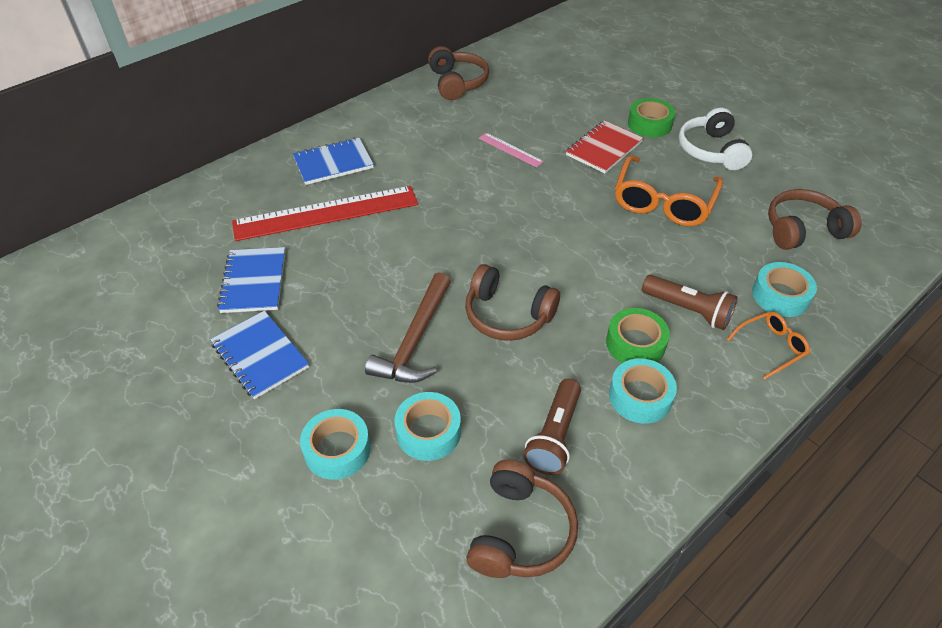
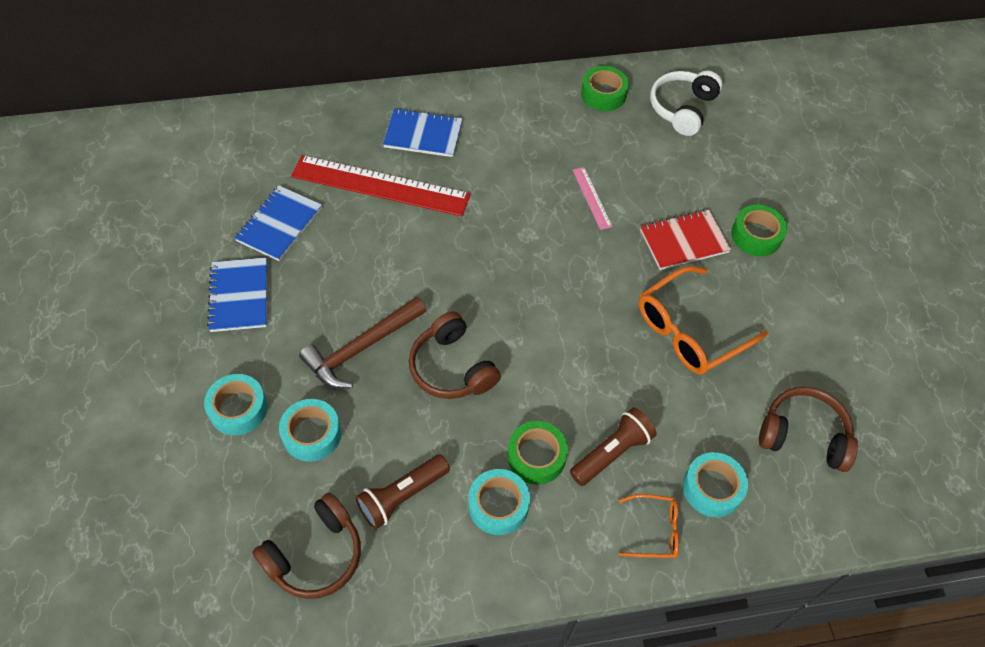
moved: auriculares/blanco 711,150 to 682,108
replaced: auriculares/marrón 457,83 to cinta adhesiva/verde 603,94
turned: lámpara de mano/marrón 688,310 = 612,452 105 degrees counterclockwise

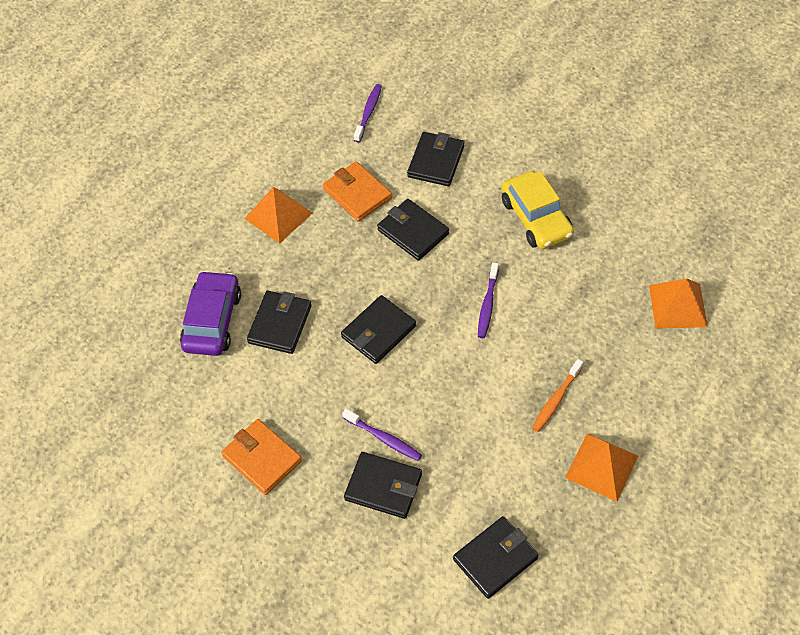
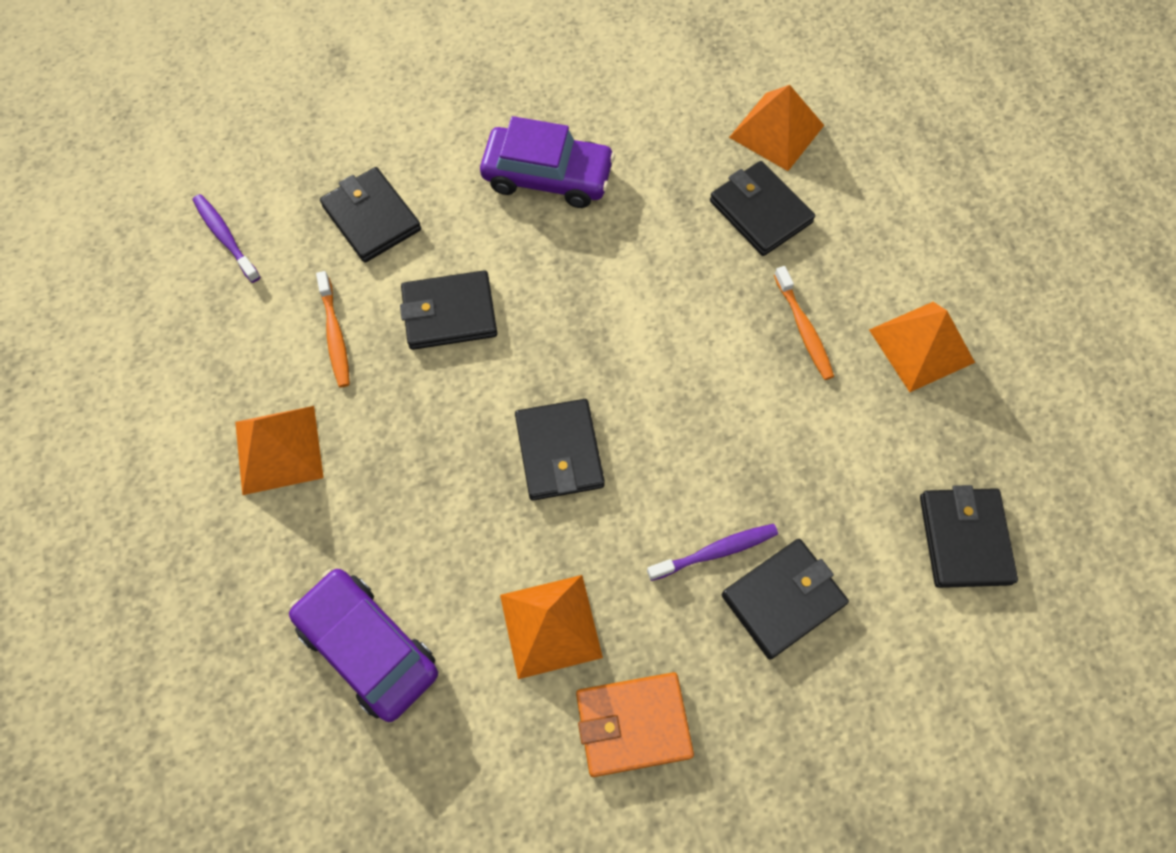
removed: cepillo de dientes/morado 487,304
added: pirámide/naranja 550,626
moved: cartera/negro 280,324 to 760,212
replaced: cartera/naranja 357,194 to cepillo de dientes/naranja 335,335
recoloured: coche/amarillo 536,218 to coche/morado 548,176

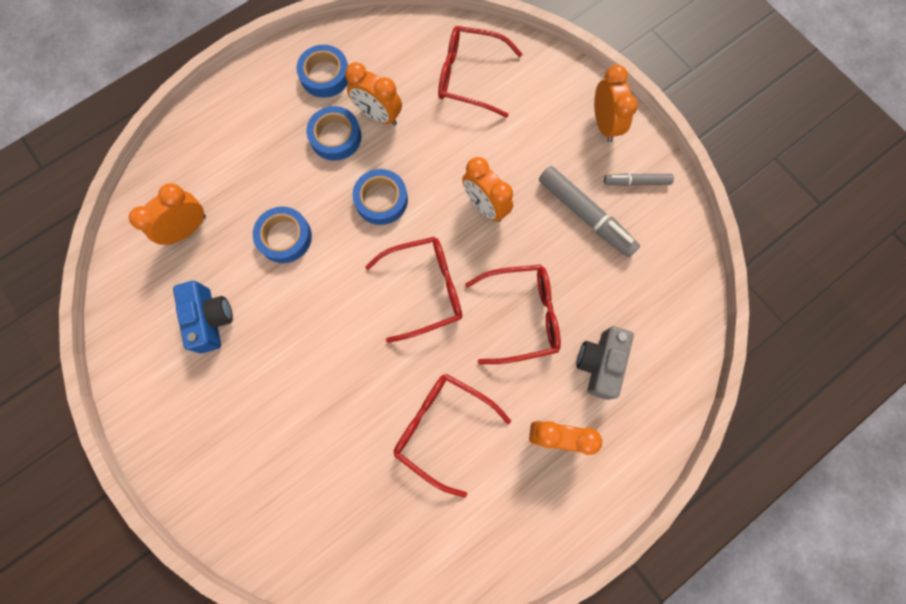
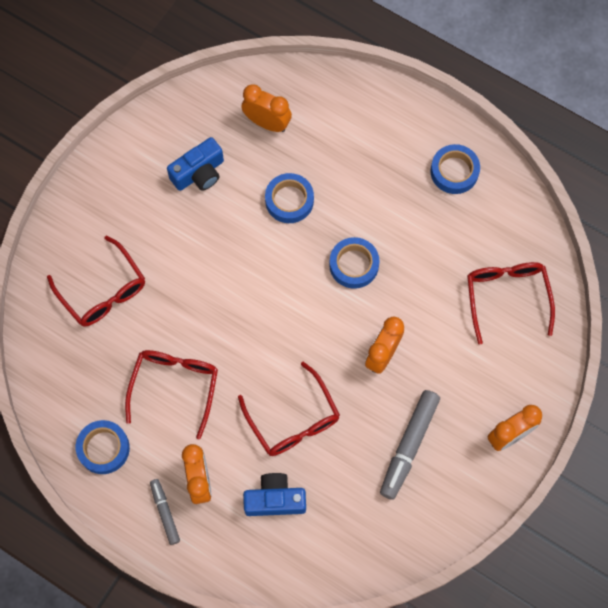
removed: despertador/naranja 378,115
moved: gafas/rojo 425,289 to 103,291; cinta adhesiva/azul 335,137 to 103,448; rotulador/gris 636,182 to 165,512
recoloured: cámara/gris 600,363 to cámara/azul 275,499

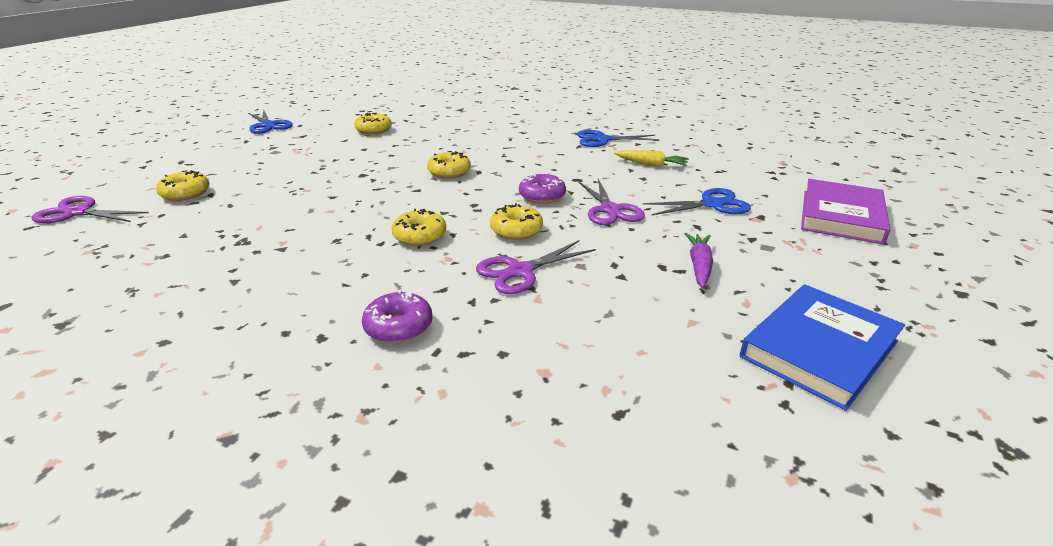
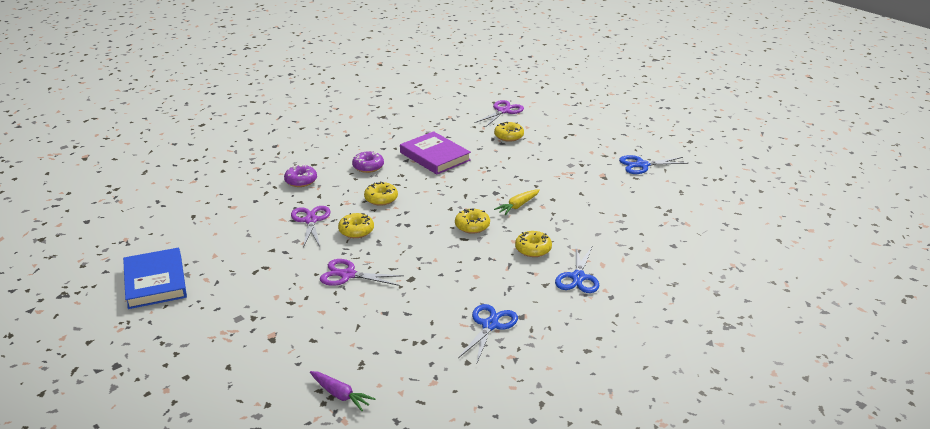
moved: zanahoria/morado 699,266 to 340,395; rosquilla/morado 542,196 to 368,167; libro/morado 841,216 to 435,156; zanahoria/amarillo 651,164 to 518,206; rosquilla/amarillo 373,130 to 533,249; tijeras/azul 712,204 to 578,277

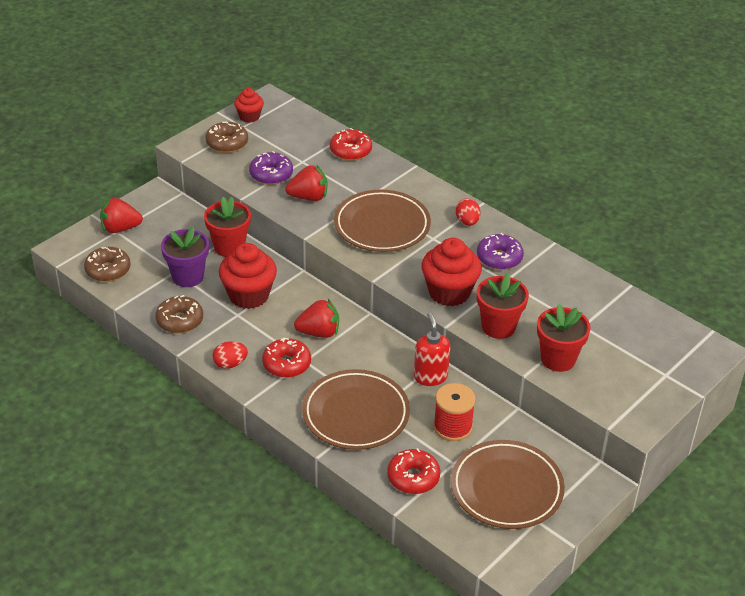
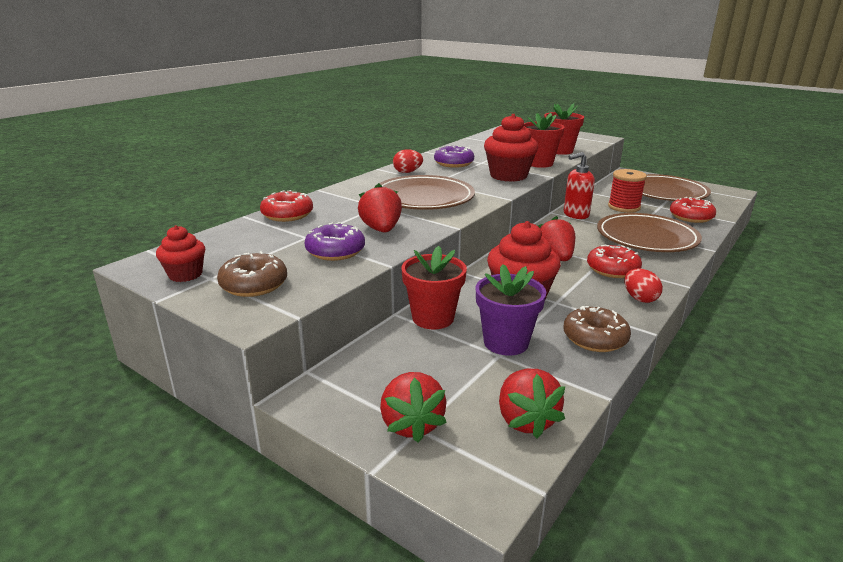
replaced: rosquilla/marrón 108,270 to fresa/rojo 525,420

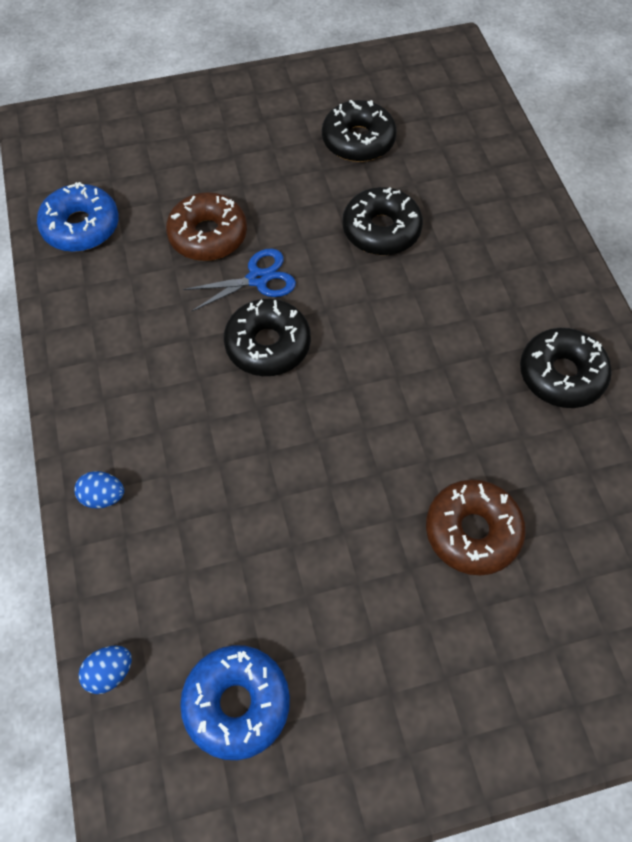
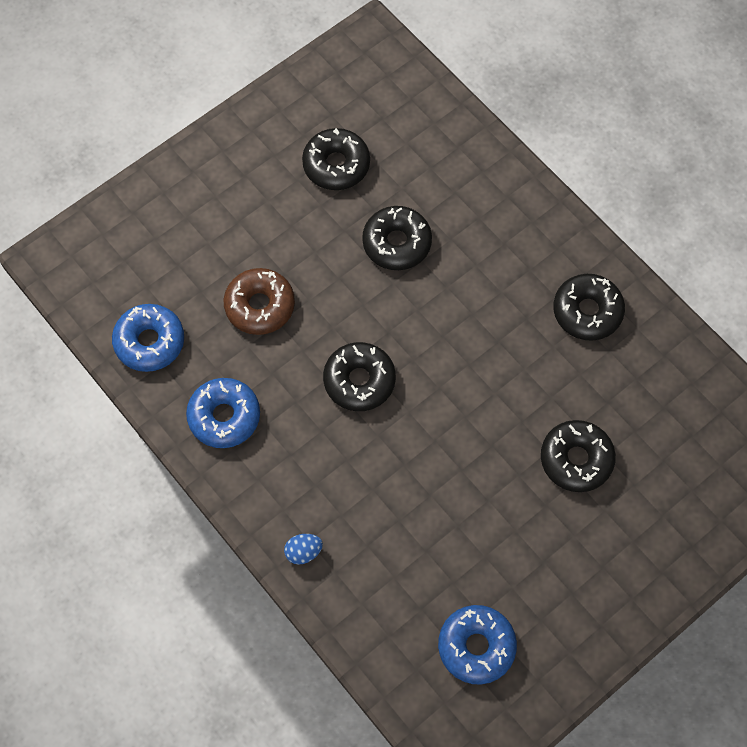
removed: huevo/azul 110,672; tijeras/azul 257,279
added: rosquilla/azul 224,416
recoloured: rosquilla/marrón 472,531 to rosquilla/negro 576,459

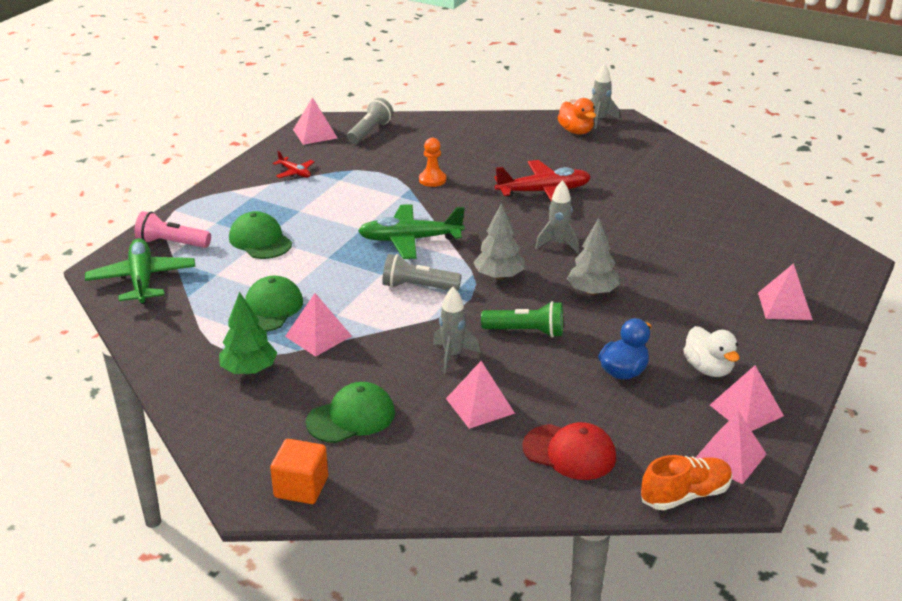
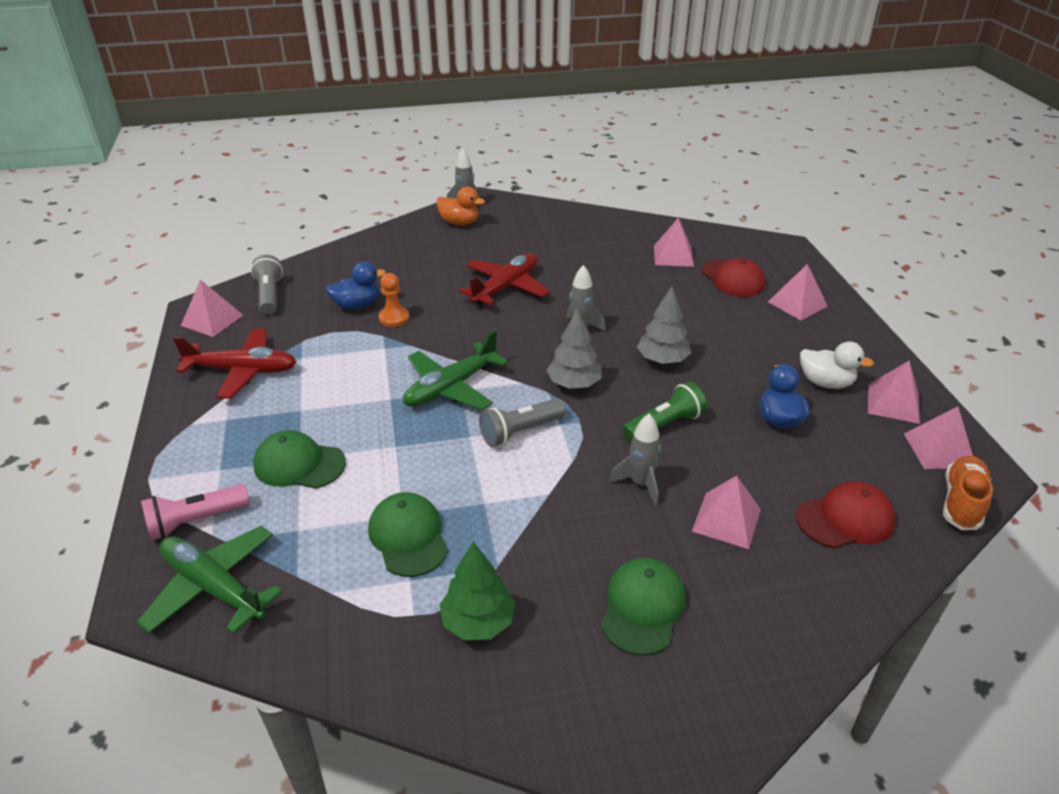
removed: cubo/naranja 301,487
added: pato/azul 357,305; gorra/rojo 733,279
moved: pirámide/rosa 318,336 to 673,256
resized: avión/rojo 295,173 = 243,371 x2.01

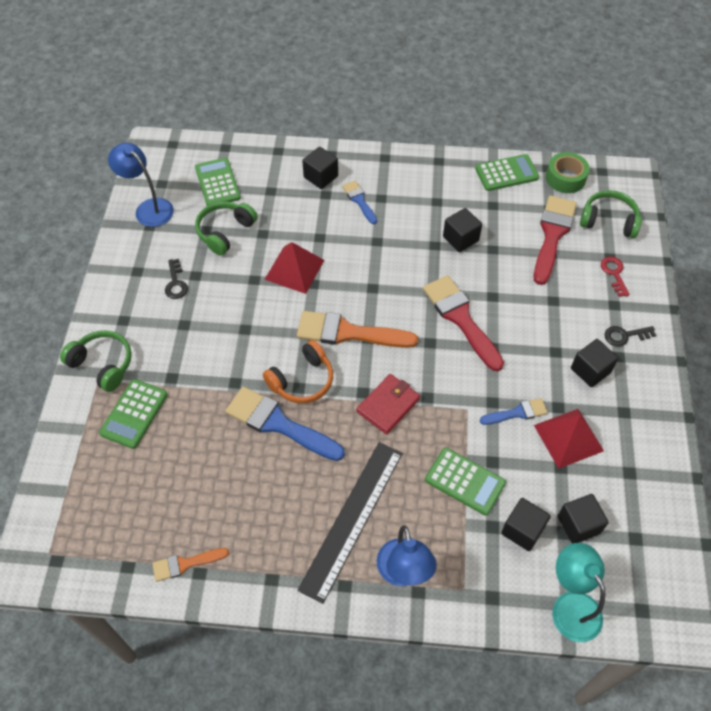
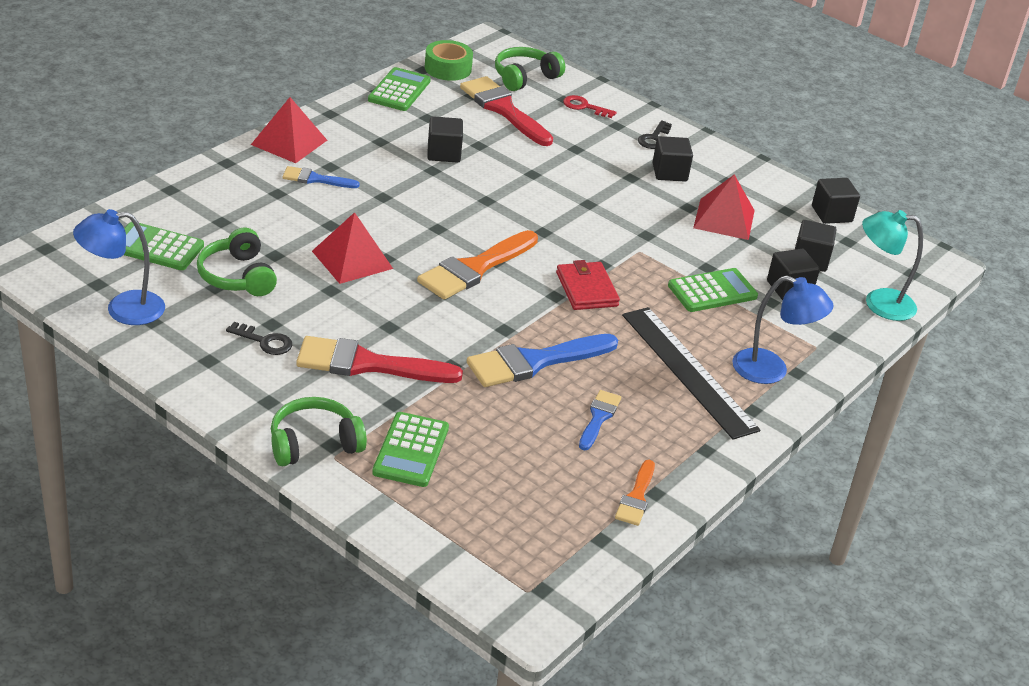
removed: auriculares/naranja 302,380
added: pirámide/rojo 289,142
moved: pincel/rojo 460,318 to 367,364; pincel/azul 517,413 to 598,418; cubo/negro 321,177 to 831,214
turned: calculadora/verde 134,414 = 411,450 45 degrees clockwise

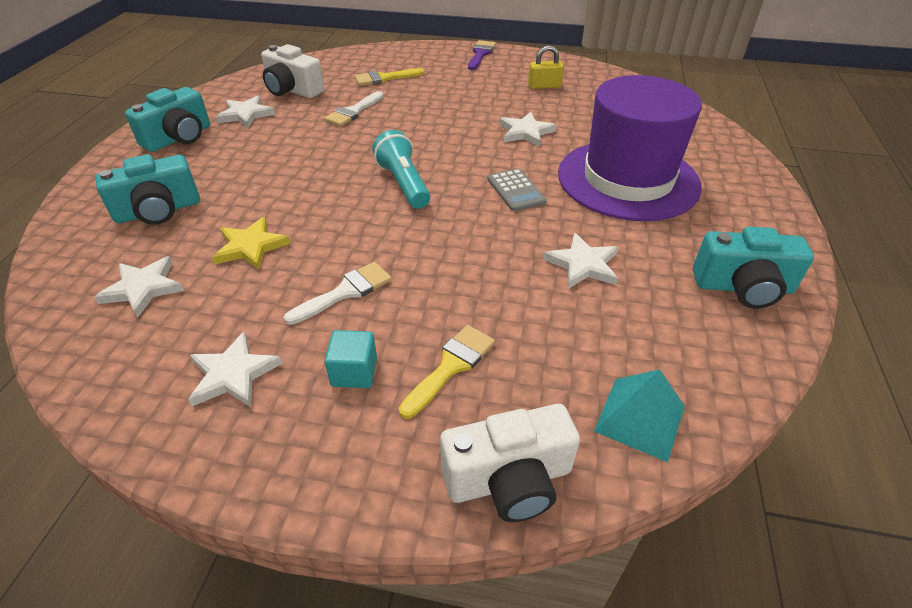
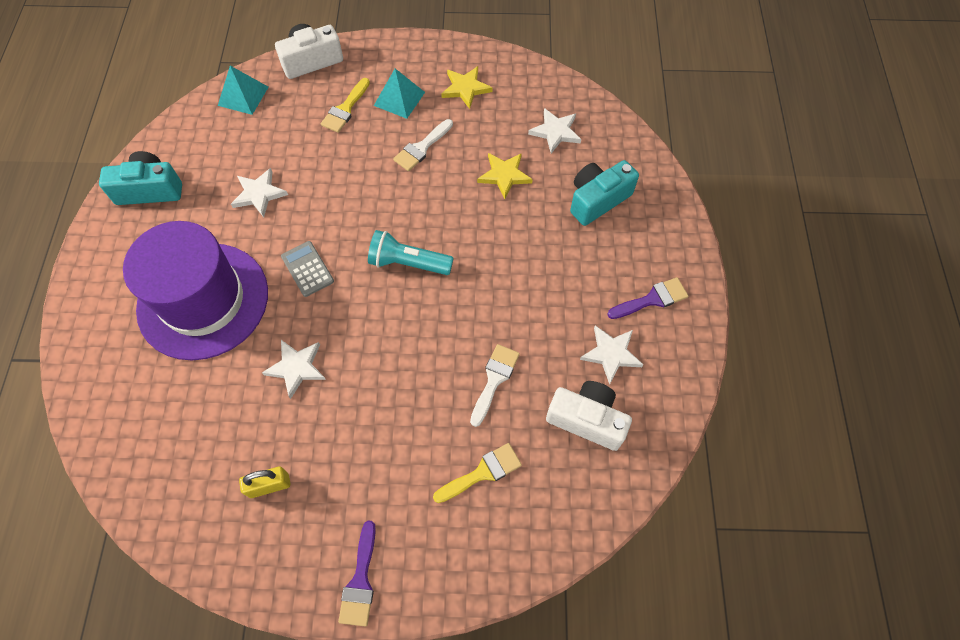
replaced: cubo/turquesa 354,372 to pirámide/turquesa 399,98; cámara/turquesa 179,138 to pincel/morado 652,299
recoloured: estrella/blanco 233,374 to estrella/amarillo 465,88
turned: lámpara de mano/turquesa 403,184 = 408,263 135 degrees clockwise

